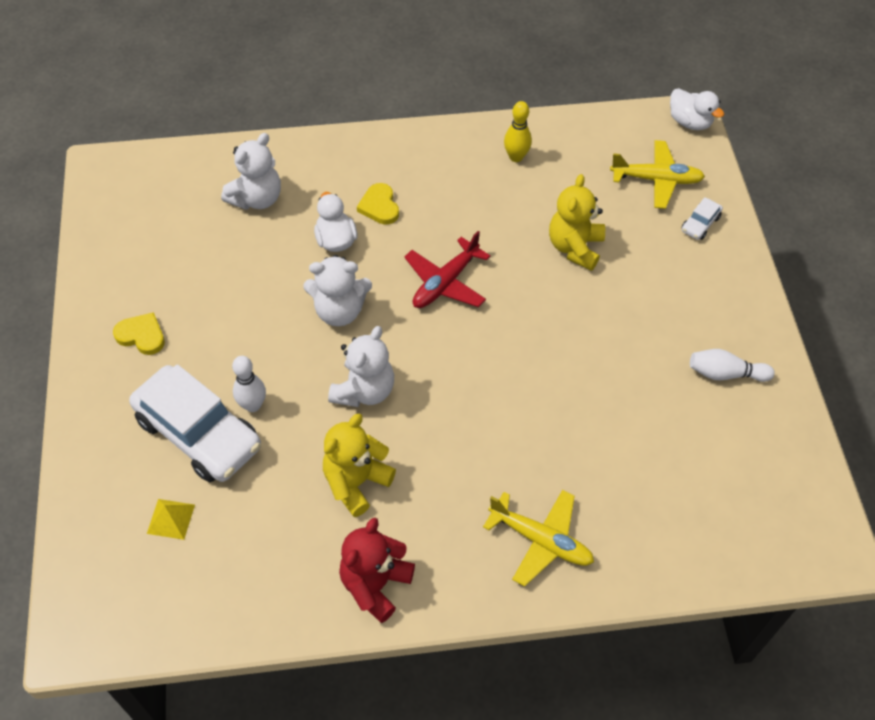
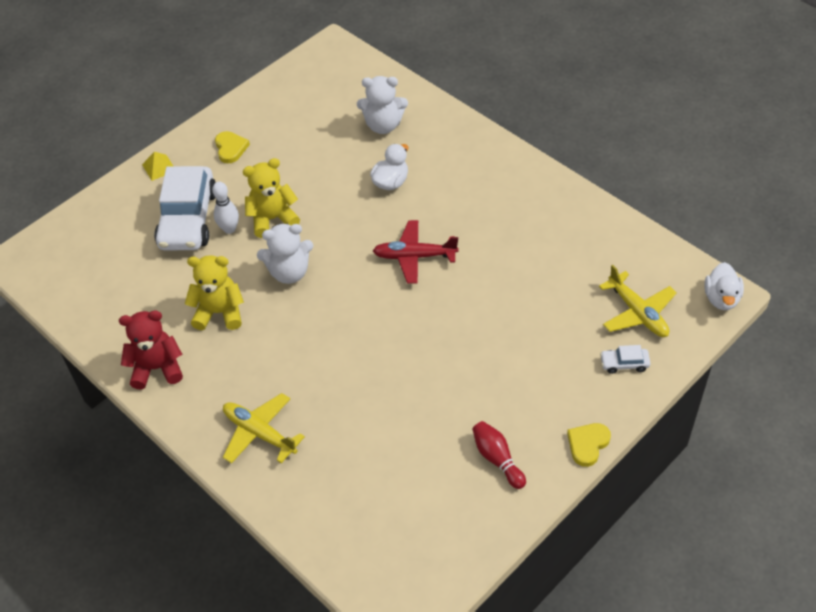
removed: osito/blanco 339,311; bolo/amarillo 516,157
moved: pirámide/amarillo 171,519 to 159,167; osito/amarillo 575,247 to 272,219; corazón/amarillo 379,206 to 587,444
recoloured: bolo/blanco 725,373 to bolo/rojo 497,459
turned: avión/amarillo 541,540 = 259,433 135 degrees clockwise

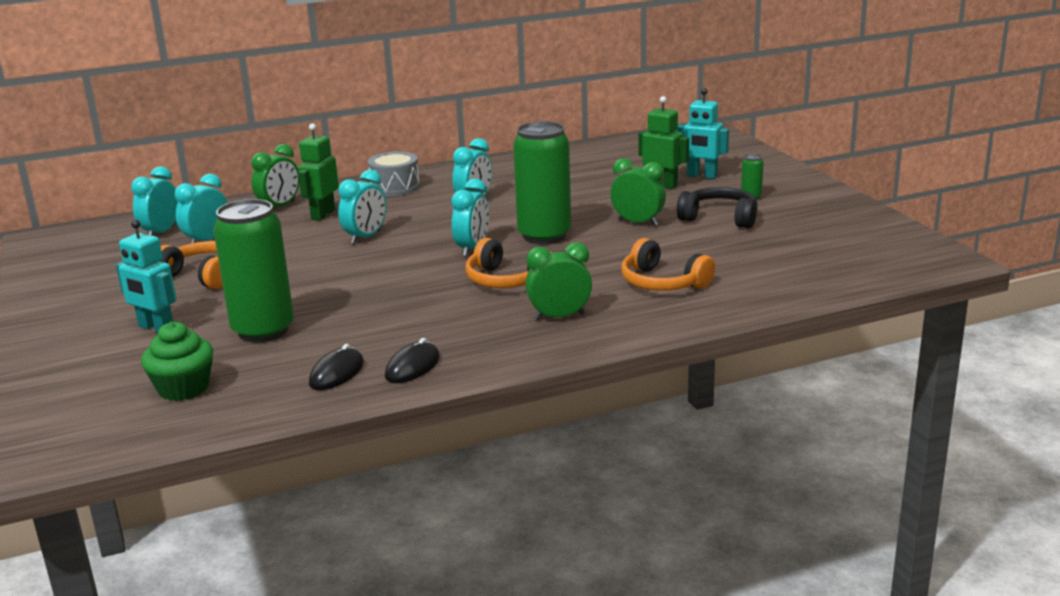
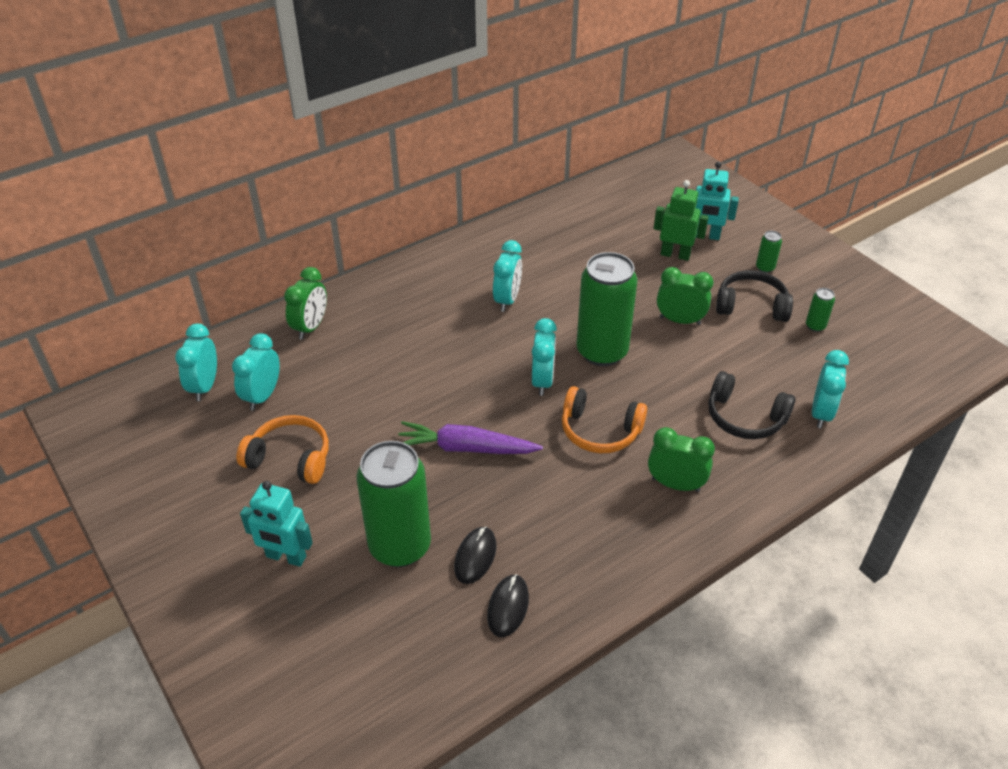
removed: magdalena/verde 183,388; robot/verde 323,214; tambor/gris 395,187
added: zanahoria/morado 466,448; lata/verde 815,326
moved: ratón/negro 412,367 to 475,556; despertador/turquesa 365,237 to 821,413
recoloured: auriculares/naranja 662,283 to auriculares/negro 744,417
turned: despertador/verde 559,317 = 675,484 45 degrees clockwise

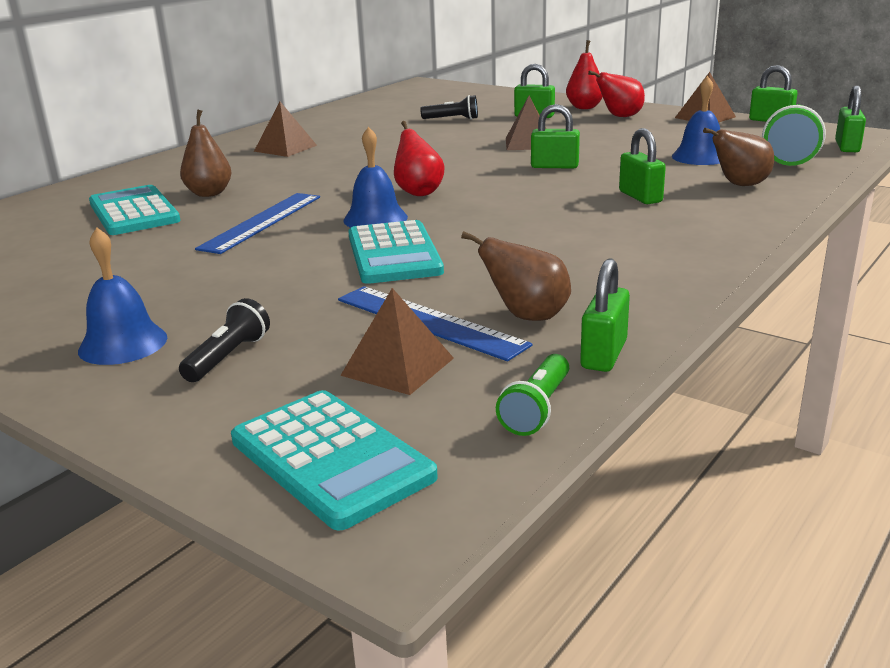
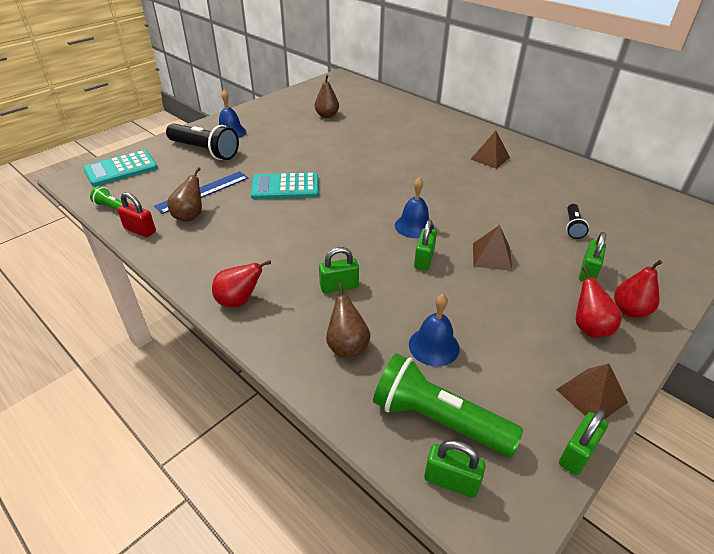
removed: calculadora/turquesa 134,212; regla/azul 262,222; pirámide/marrón 398,366
moved: pera/rojo 418,192 to 239,301; pera/marrón 209,193 to 327,116; campana/azul 375,219 to 414,226
recoloured: candado/verde 604,354 to candado/rojo 140,230
resized: lámpara de mano/negro 228,357 = 205,151 x1.98

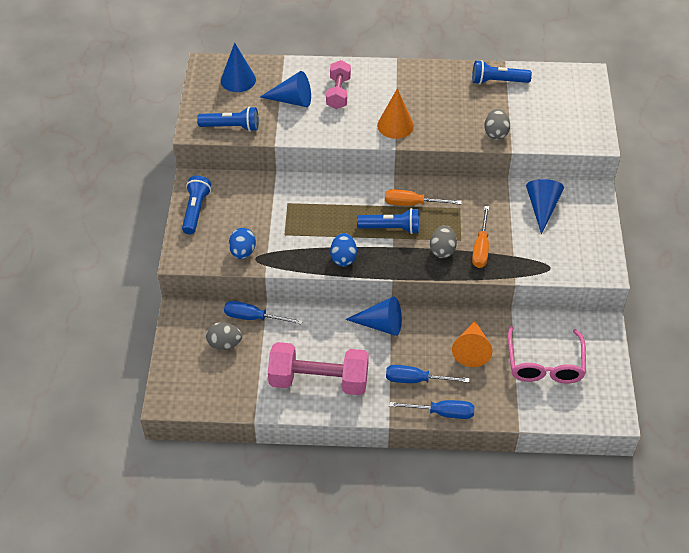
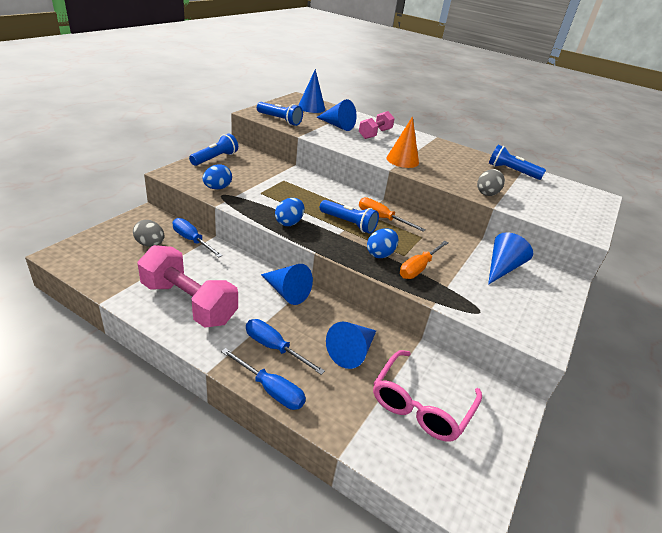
recoloured: cono/naranja 471,350 to cono/azul 352,352; huevo/gris 442,250 to huevo/azul 380,254

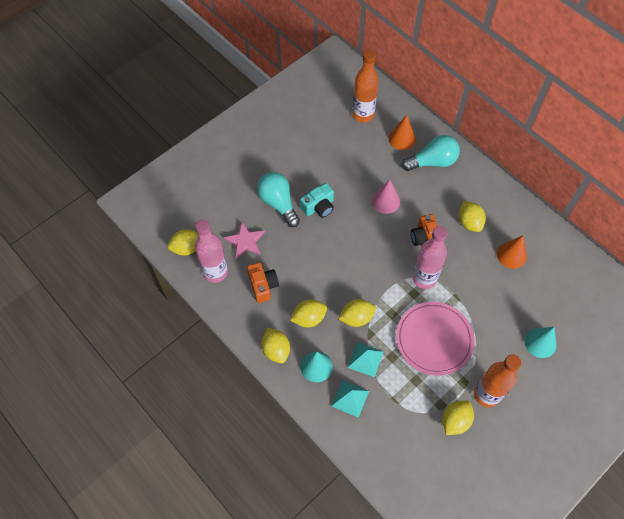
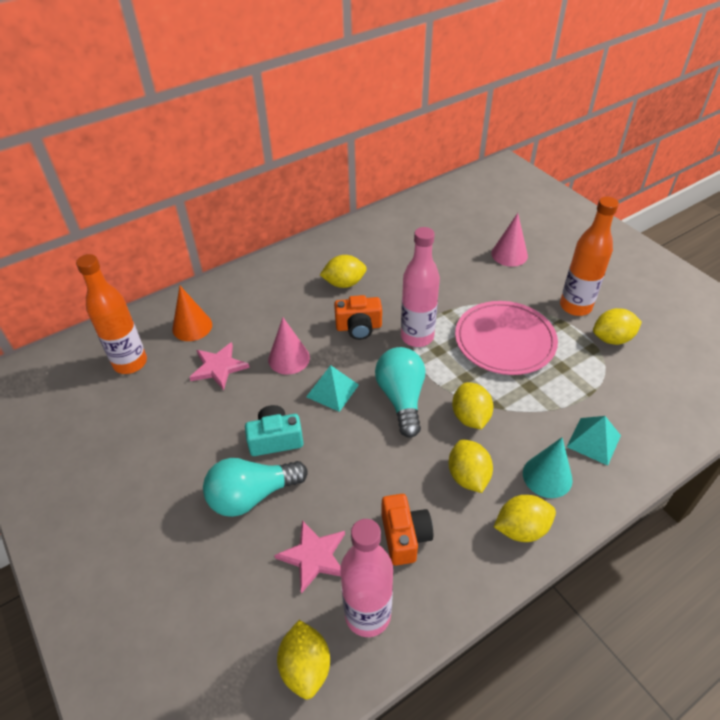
removed: cono/naranja 511,255
added: estrella/rosa 218,367
moved: pirámide/turquesa 365,359 to 332,391; bombilla/turquesa 432,162 to 401,398
recoloured: cono/turquesa 540,342 to cono/rosa 509,254
turned: cámara/turquesa 319,207 = 275,439 75 degrees counterclockwise; cámara/naranja 263,286 = 404,536 90 degrees clockwise; limón/amarillo 455,421 = 612,339 60 degrees counterclockwise

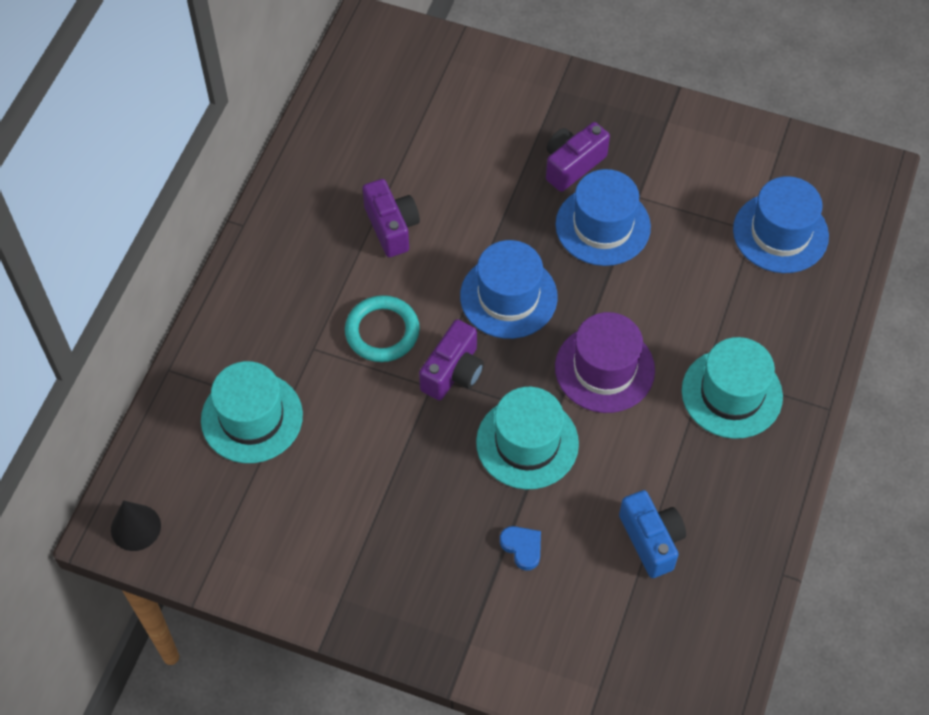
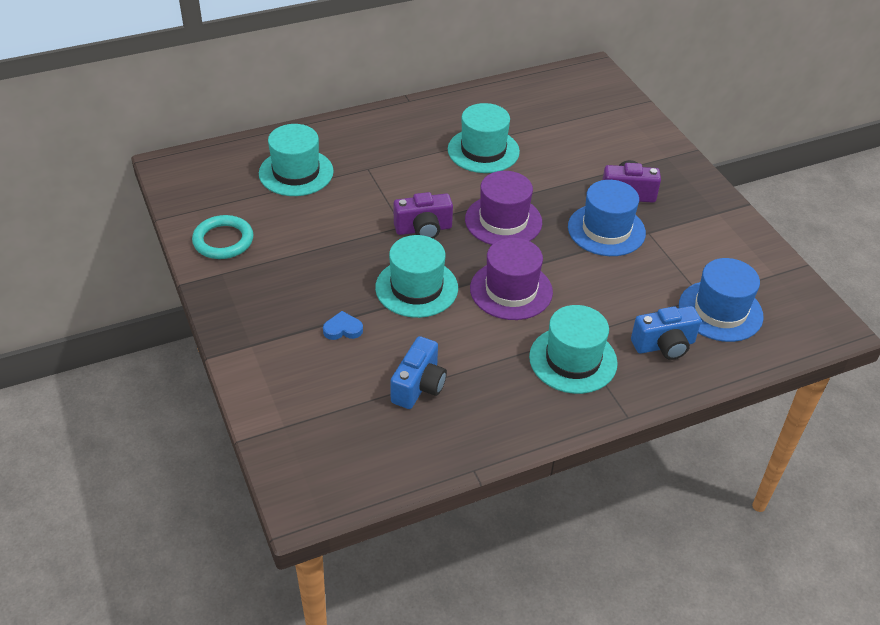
removed: cono/negro 135,527
added: cámara/azul 664,345
moved: anillo/turquesa 382,331 to 223,240
replaced: cámara/morado 391,227 to sombrero/turquesa 483,150
recoloured: sombrero/azul 508,296 to sombrero/morado 503,221
turned: corazón/azul 522,547 = 343,329 105 degrees counterclockwise

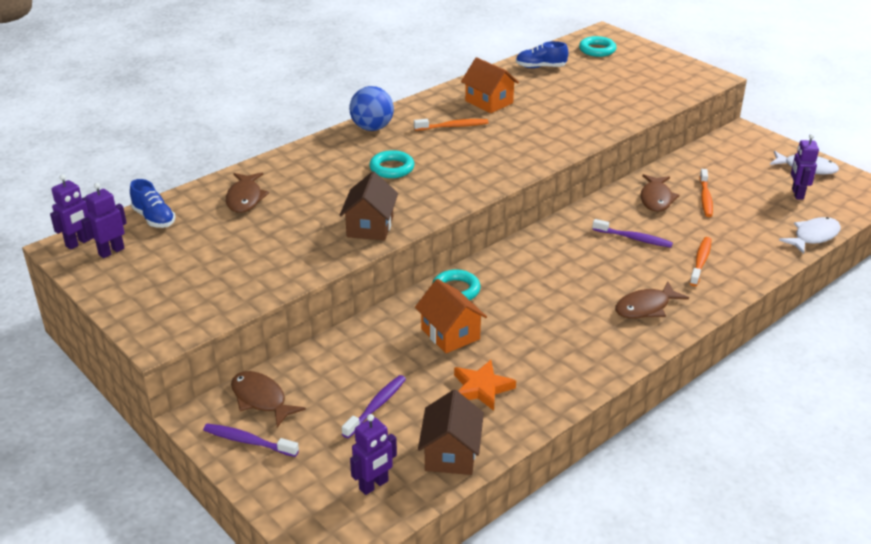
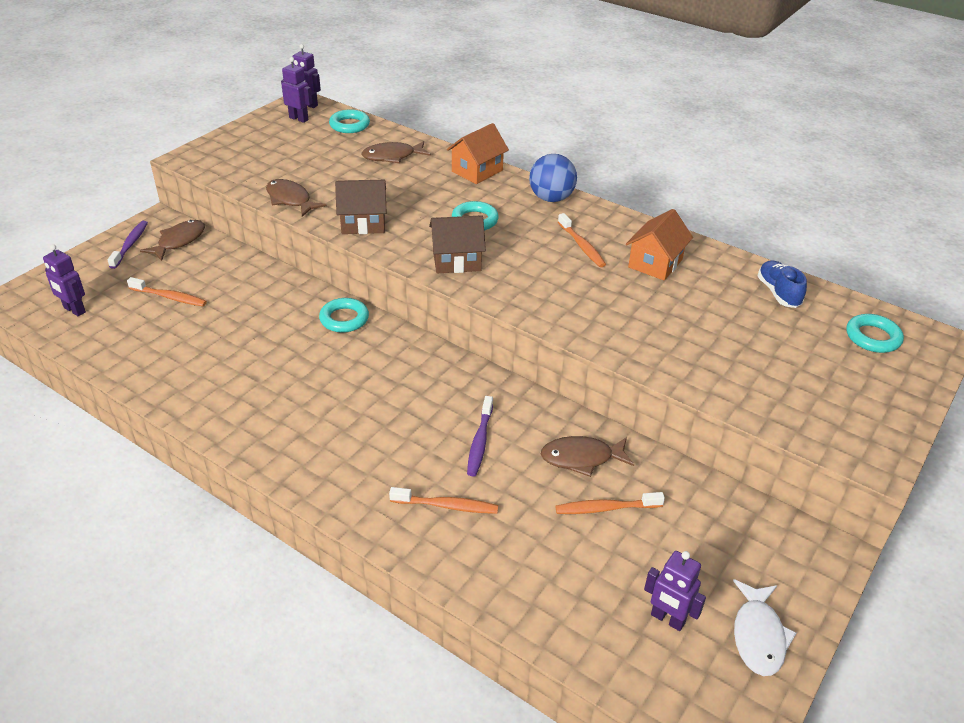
removed: estrella/naranja 481,388; pez/blanco 813,236
moved: pez/marrón 645,307 to 290,200; casa/marrón 451,454 to 456,261; casa/naranja 450,334 to 477,171
replaced: zapato/azul 154,218 to anillo/turquesa 349,125
recoloured: cepillo de dientes/morado 376,406 to cepillo de dientes/naranja 170,297
turned: robot/morado 797,194 = 667,619 135 degrees counterclockwise

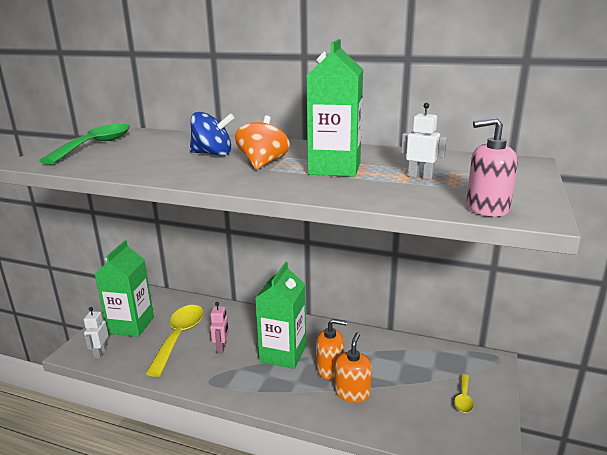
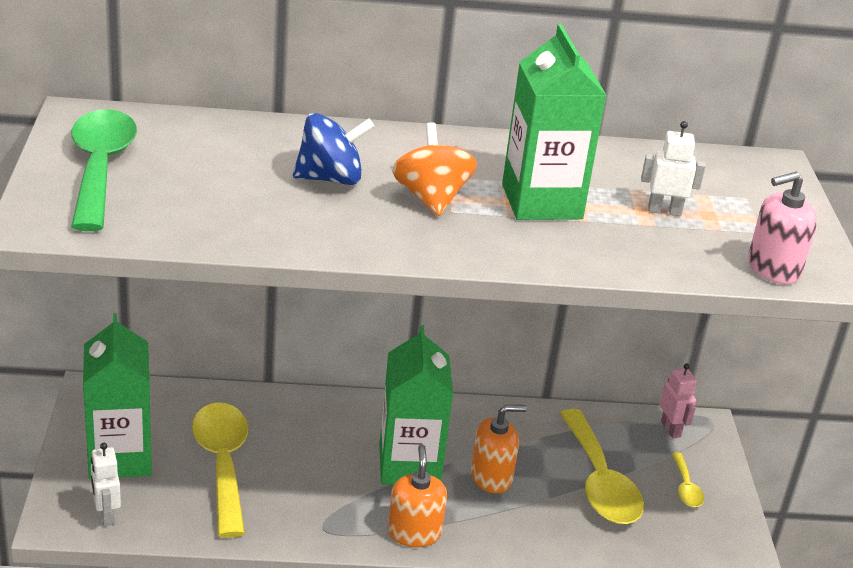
added: cuchara/amarillo 600,482
moved: dispensador de jabón/naranja 352,393 to 414,533; robot/rosa 221,347 to 671,429

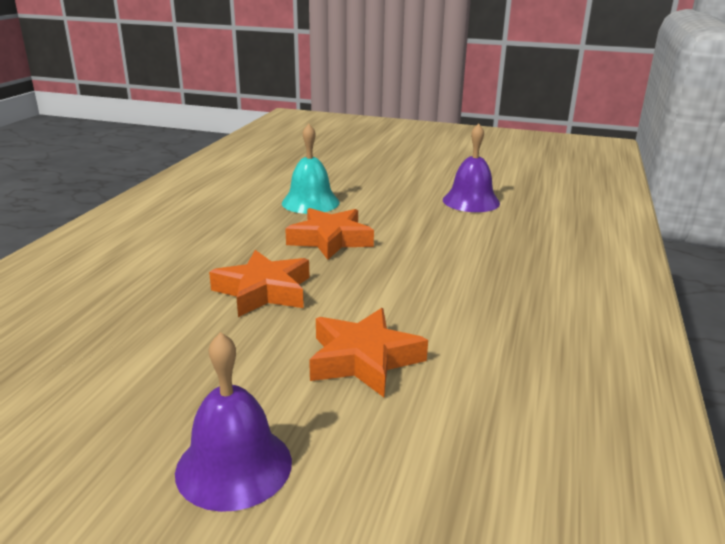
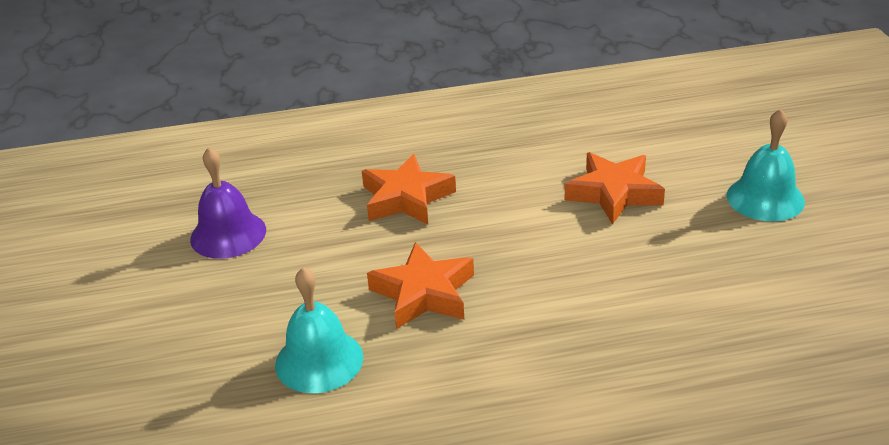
moved: estrella/naranja 264,291 to 406,198
recoloured: campana/morado 234,466 to campana/turquesa 765,198

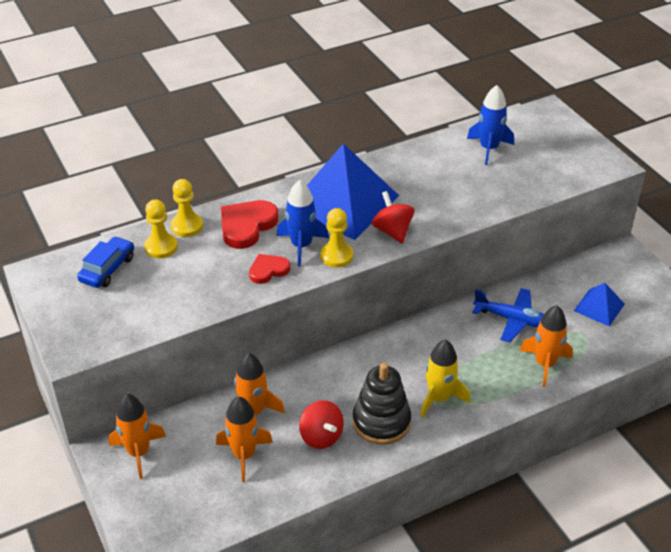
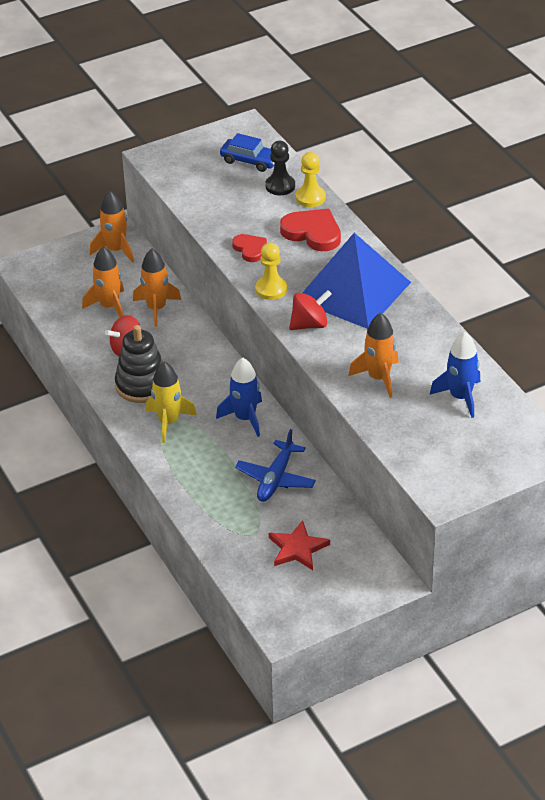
moved: cohete/azul 301,246 to 245,418; cohete/naranja 545,364 to 379,378
replaced: pirámide/azul 599,307 to estrella/rojo 297,548
recoloured: peón/amarillo 161,247 to peón/negro 280,186

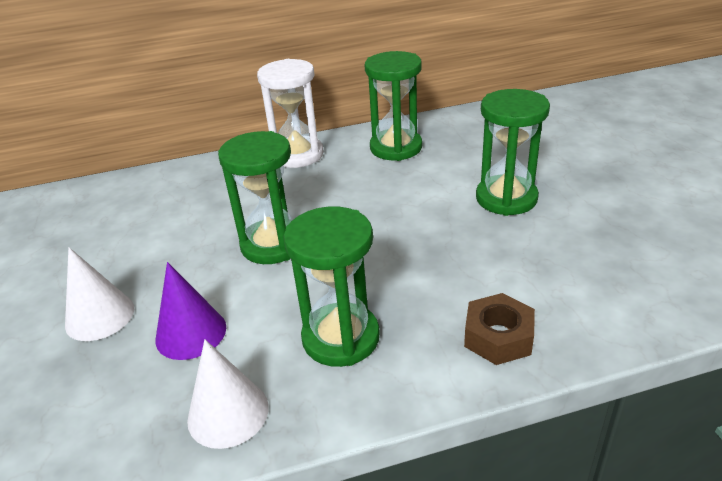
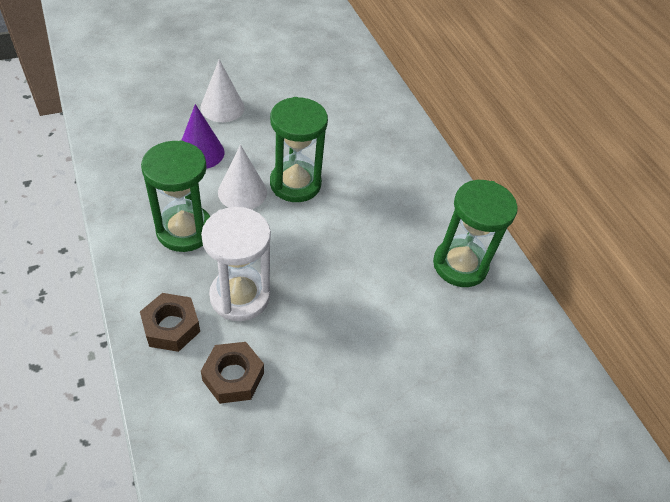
removed: reloj de arena/verde 506,198
added: tuerca/marrón 233,377
moved: reloj de arena/blanco 297,155 to 240,296; cono/blanco 228,413 to 242,192

